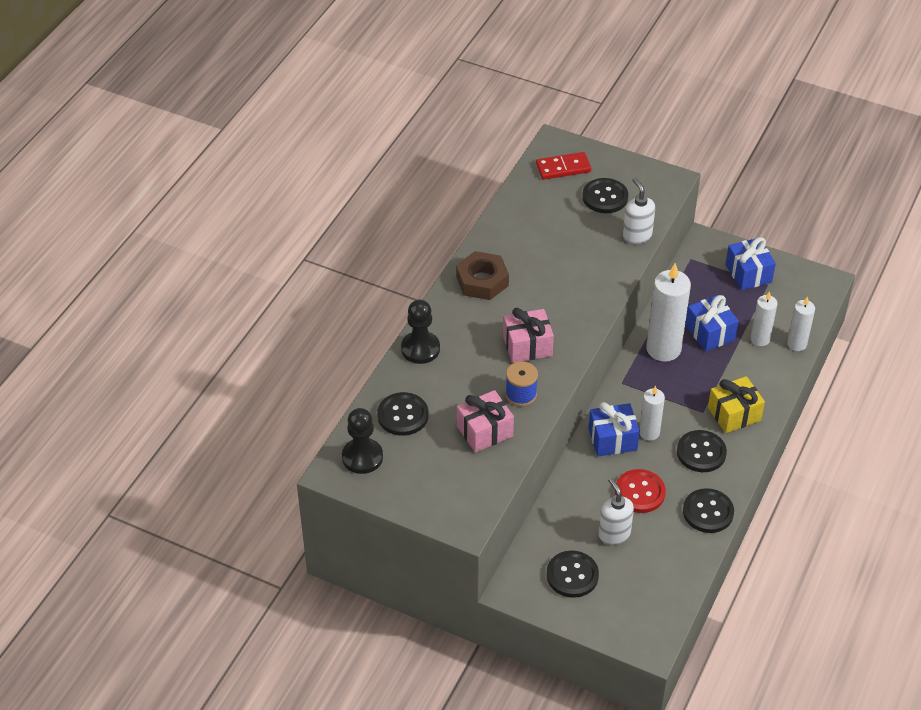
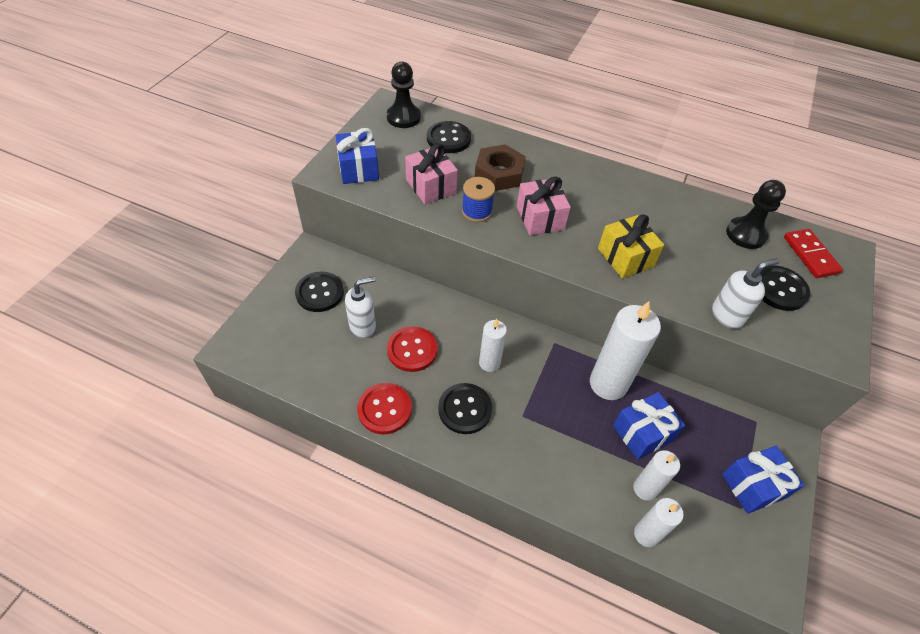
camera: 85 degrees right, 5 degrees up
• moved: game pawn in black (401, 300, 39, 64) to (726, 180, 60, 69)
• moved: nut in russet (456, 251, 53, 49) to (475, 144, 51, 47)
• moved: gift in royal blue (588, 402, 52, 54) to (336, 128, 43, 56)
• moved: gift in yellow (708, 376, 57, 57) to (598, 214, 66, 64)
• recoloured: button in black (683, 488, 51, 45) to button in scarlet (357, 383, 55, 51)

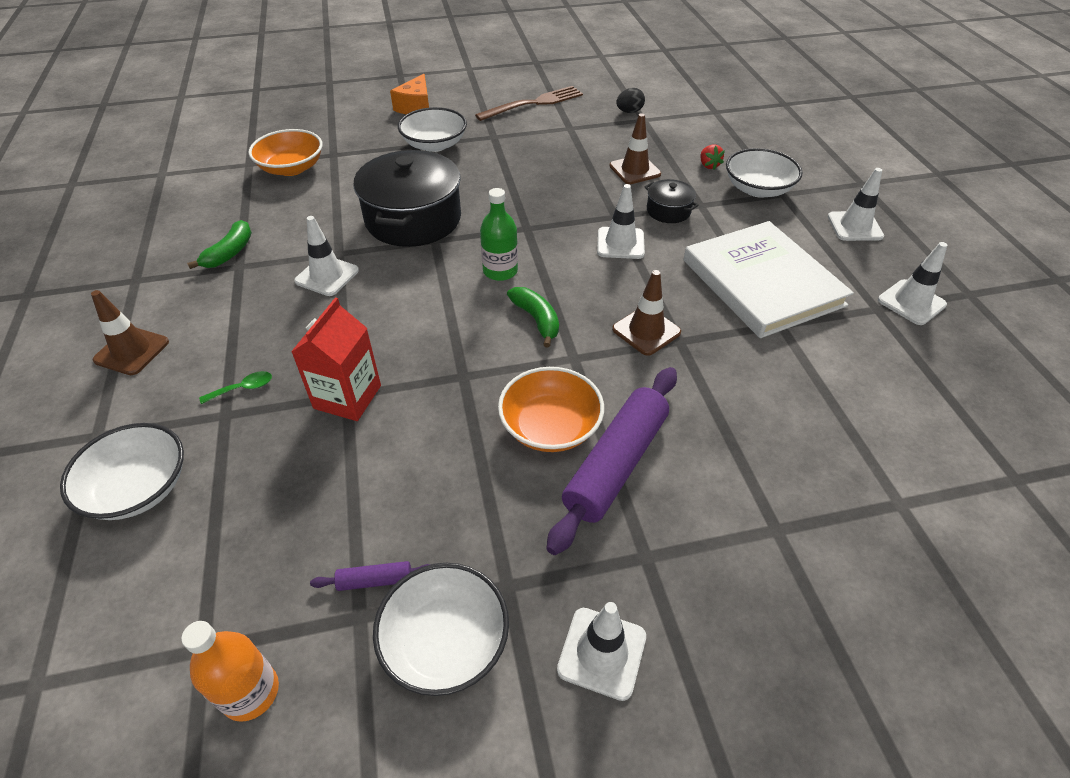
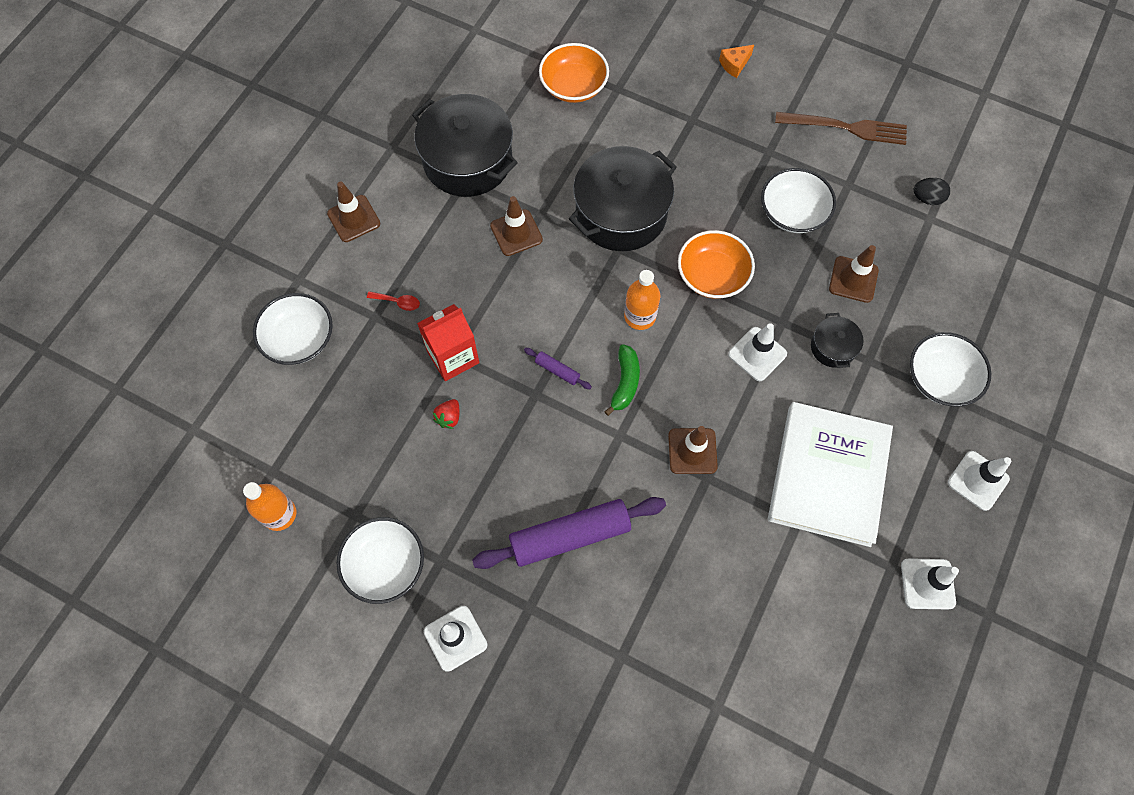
camera: 40 degrees right, 20 degrees up
• moved: rolling pin in royal purple (310, 561, 120, 30) to (524, 348, 68, 41)
• moved: deep dish in pure white (398, 107, 69, 45) to (761, 168, 75, 65)
• moved: deep dish in orange-coloured (498, 367, 106, 85) to (678, 230, 77, 69)
• moved: berry in scarlet (700, 145, 25, 25) to (433, 399, 26, 30)
• replaced: toy banana in leaf-green (187, 220, 65, 49) to pot in black (412, 94, 106, 103)
• recoloured: tablespoon in leaf-green (199, 371, 73, 33) to tablespoon in scarlet (367, 291, 53, 20)
• recoloured: traffic cone in pure white (294, 216, 65, 80) to traffic cone in russet (490, 196, 53, 60)
• recoloured: drink bottle in leaf-green (480, 188, 38, 93) to drink bottle in orange-coloured (624, 270, 36, 60)
• resized: cheese wedge in orange-coloured (390, 74, 39, 40) = (719, 45, 35, 33) x0.66

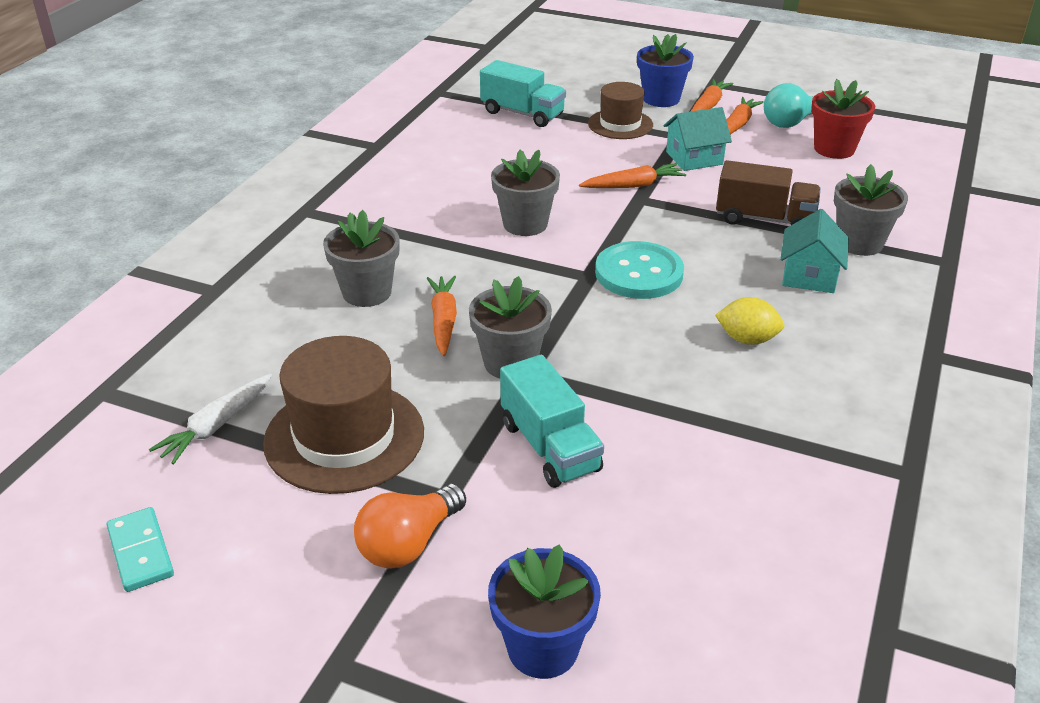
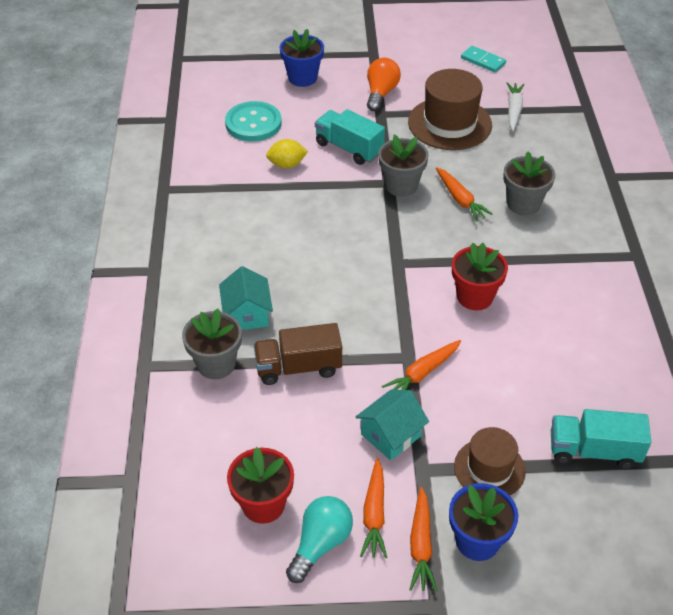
camera: 155 degrees right, 10 degrees up
• moved: button in turquoise (595, 241, 89, 58) to (225, 101, 57, 40)
• moved: citrus fruit in yellow (715, 297, 69, 48) to (266, 139, 42, 29)
• recoloured: flower pot in grey (491, 150, 69, 86) to flower pot in scarlet (452, 243, 56, 67)

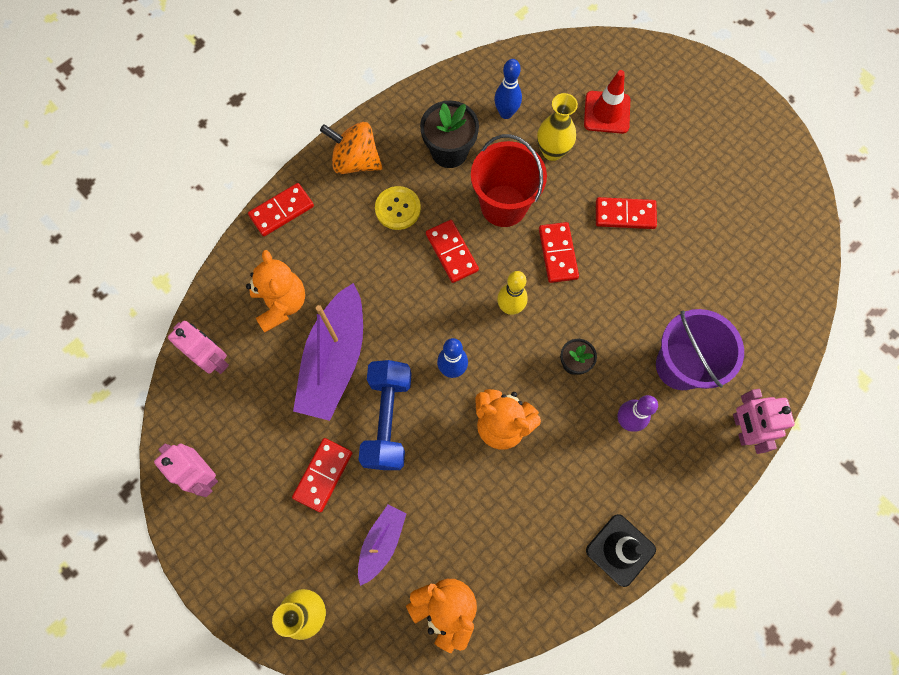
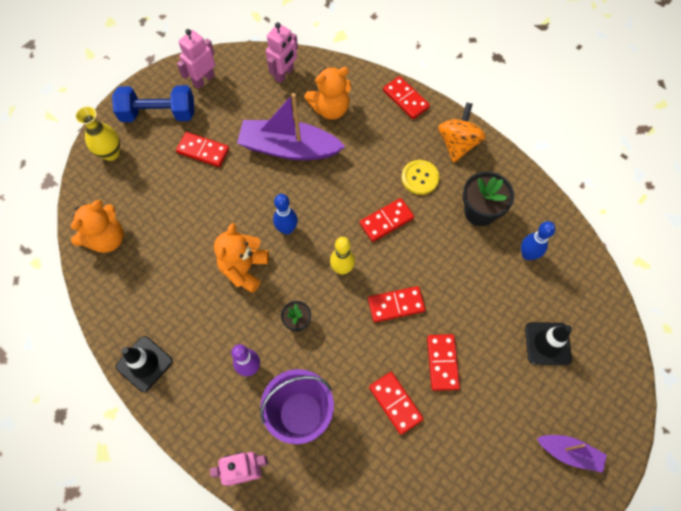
camera: 85 degrees right, 5 degrees down
• removed: bucket in scarlet (471, 134, 76, 93)
• removed: flower vase in yellow (537, 93, 41, 68)
• added: domino in scarlet (369, 372, 55, 63)
• moved: boat in royal purple (358, 504, 49, 82) to (537, 435, 70, 38)
• moved: dumbbell in royal blue (359, 360, 53, 110) to (112, 85, 82, 37)
• recoloured: traffic cone in scarlet (584, 70, 46, 64) to traffic cone in black (525, 322, 47, 43)

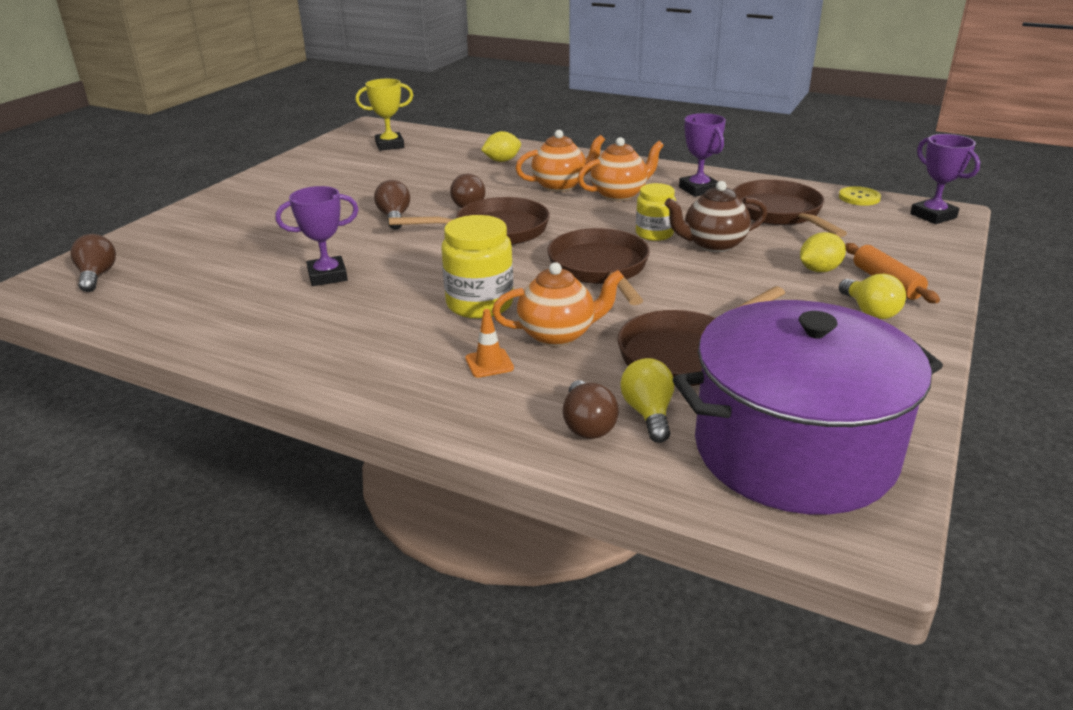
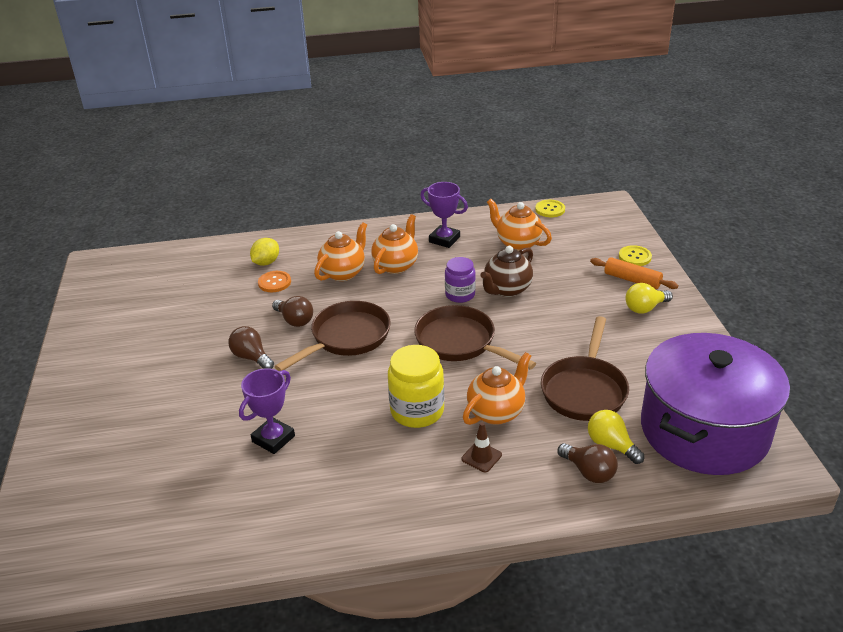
camera: 35 degrees left, 5 degrees up
• removed: light bulb in russet (71, 234, 45, 58)
• removed: prize cup in yellow (355, 79, 58, 72)
• removed: citrus fruit in yellow (800, 232, 46, 40)
• removed: prize cup in royal purple (910, 134, 70, 90)
• added: button in orange-coloured (258, 271, 33, 21)
• added: button in yellow (619, 245, 33, 21)
• replaced: skillet in russet (733, 180, 114, 57) to china teapot in orange-coloured (487, 199, 65, 52)
• recoloured: traffic cone in orange-coloured (465, 309, 49, 69) to traffic cone in russet (462, 422, 40, 50)
• recoloured: jam jar in yellow (636, 183, 40, 58) to jam jar in royal purple (445, 257, 31, 46)
• turned: light bulb in yellow (839, 274, 67, 45) = (626, 283, 47, 30) 120 degrees clockwise

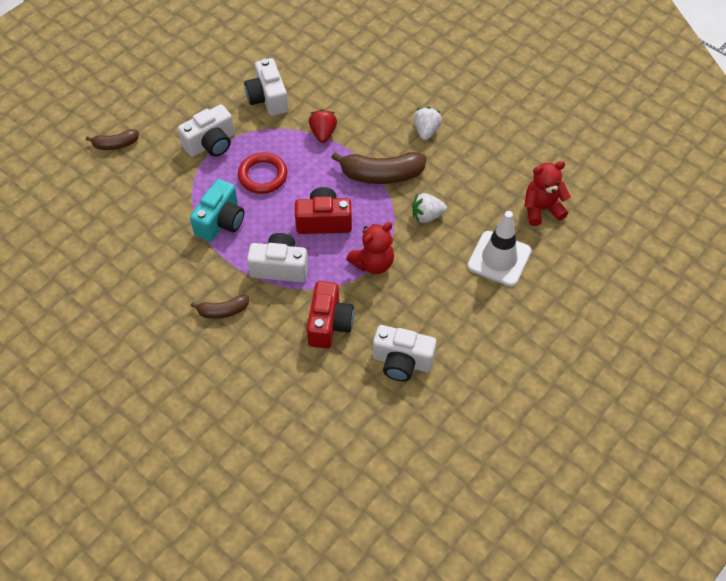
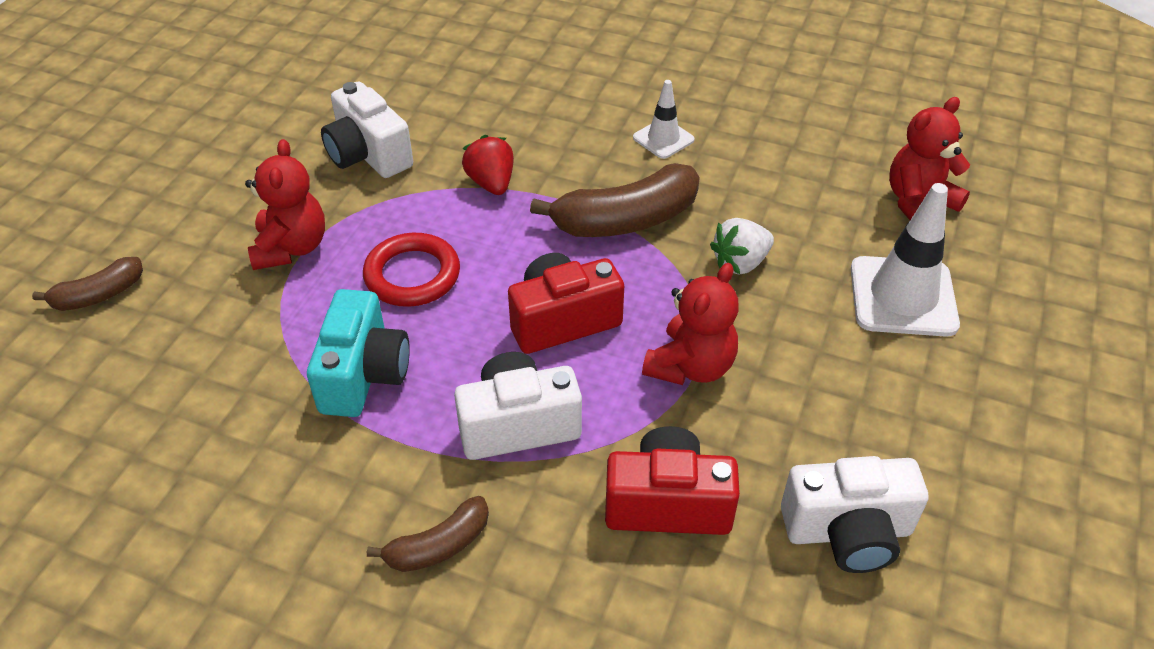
camera: 20 degrees left, 10 degrees down
• replaced: compact camera in pure white (178, 104, 56, 53) to stuffed bear in scarlet (245, 139, 80, 131)
• replaced: berry in pure white (413, 107, 29, 33) to traffic cone in pure white (633, 80, 62, 79)
• turned: compact camera in scarlet (307, 281, 47, 68) = (605, 426, 135, 109) 75 degrees counterclockwise

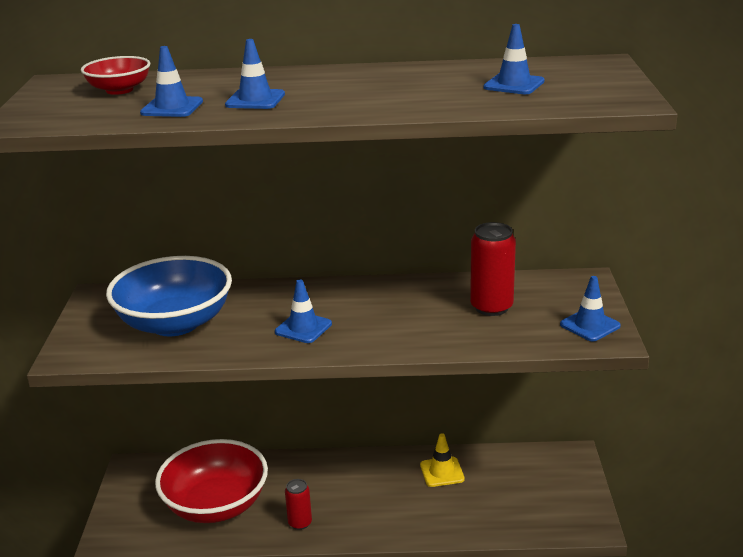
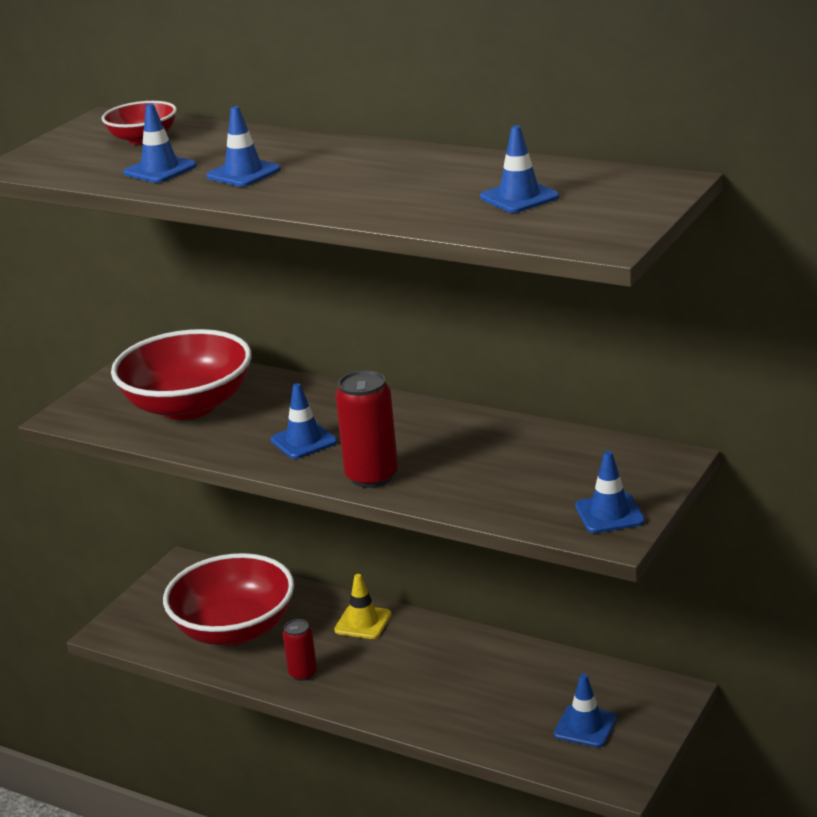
camera: 30 degrees right, 0 degrees up
• added: traffic cone in royal blue (554, 674, 63, 73)
• moved: traffic cone in yellow (420, 433, 45, 54) to (334, 574, 58, 65)
• moved: soda can in scarlet (470, 222, 46, 94) to (335, 370, 63, 118)
• recoloured: deep dish in royal blue (106, 256, 126, 80) to deep dish in scarlet (111, 329, 141, 91)

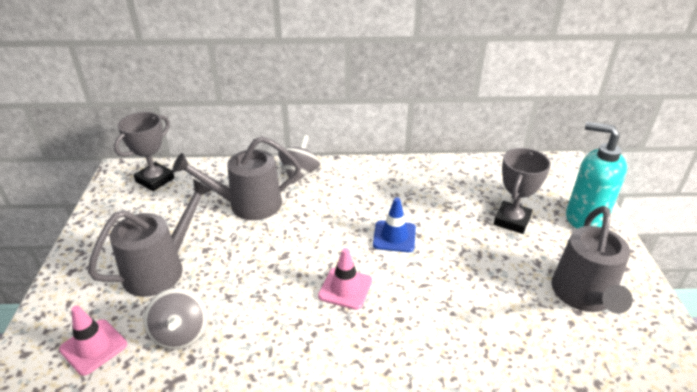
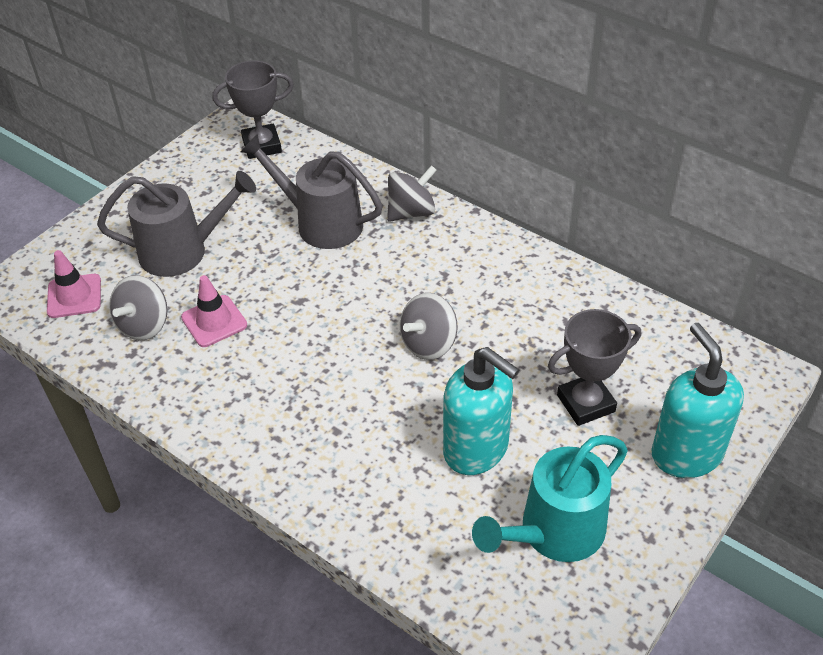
camera: 40 degrees right, 10 degrees up
• added: pump bottle in turquoise (443, 347, 76, 128)
• moved: traffic cone in pink (318, 248, 54, 62) to (181, 275, 66, 72)
• replaced: traffic cone in royal blue (373, 198, 43, 54) to whirligig in grey (400, 293, 58, 67)
• recoloured: watering pot in grey (551, 206, 82, 108) to watering pot in turquoise (472, 435, 156, 127)

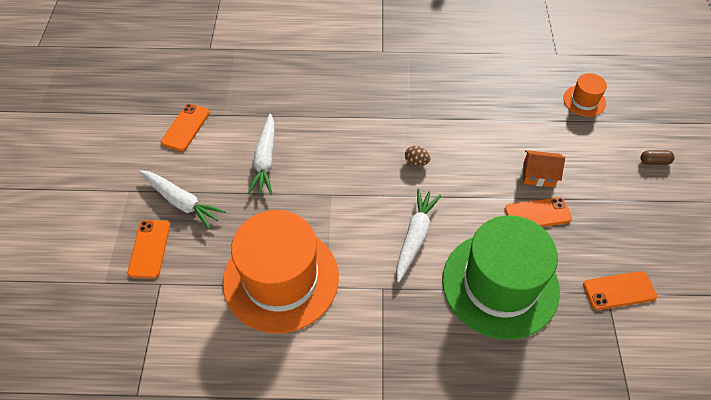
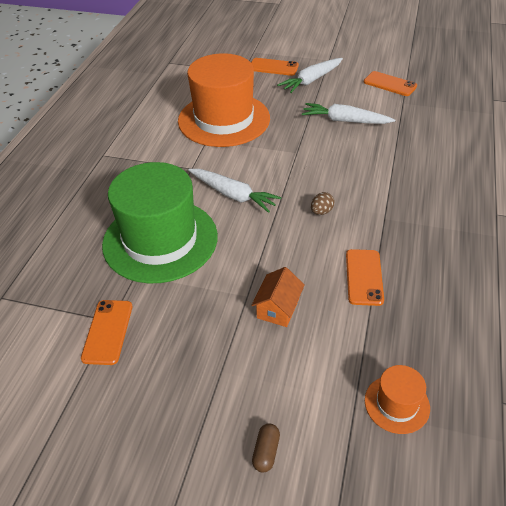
camera: 105 degrees right, 10 degrees down
• moved: smartphone in orange-coloured (505, 197, 67, 30) to (346, 249, 38, 57)

